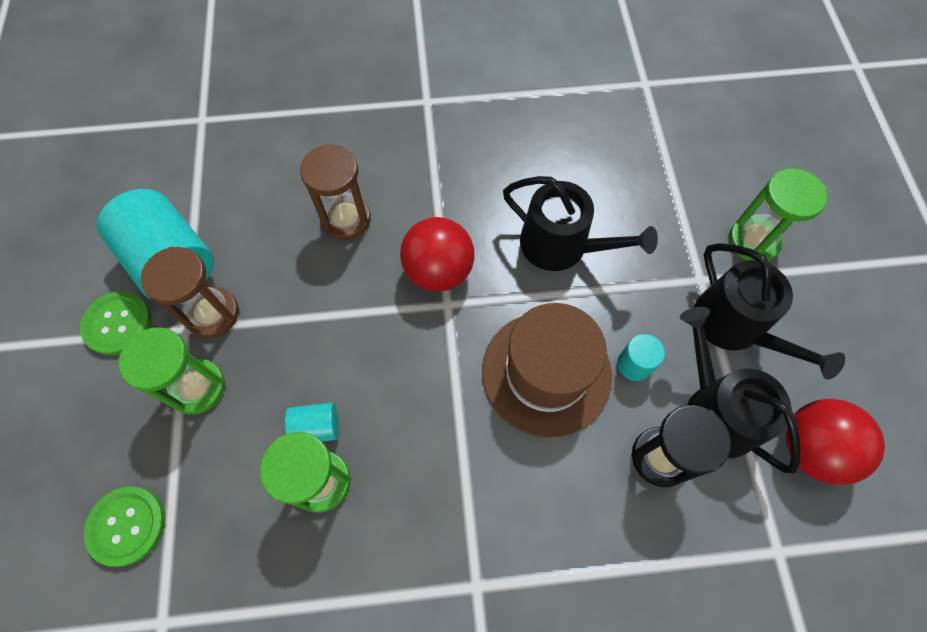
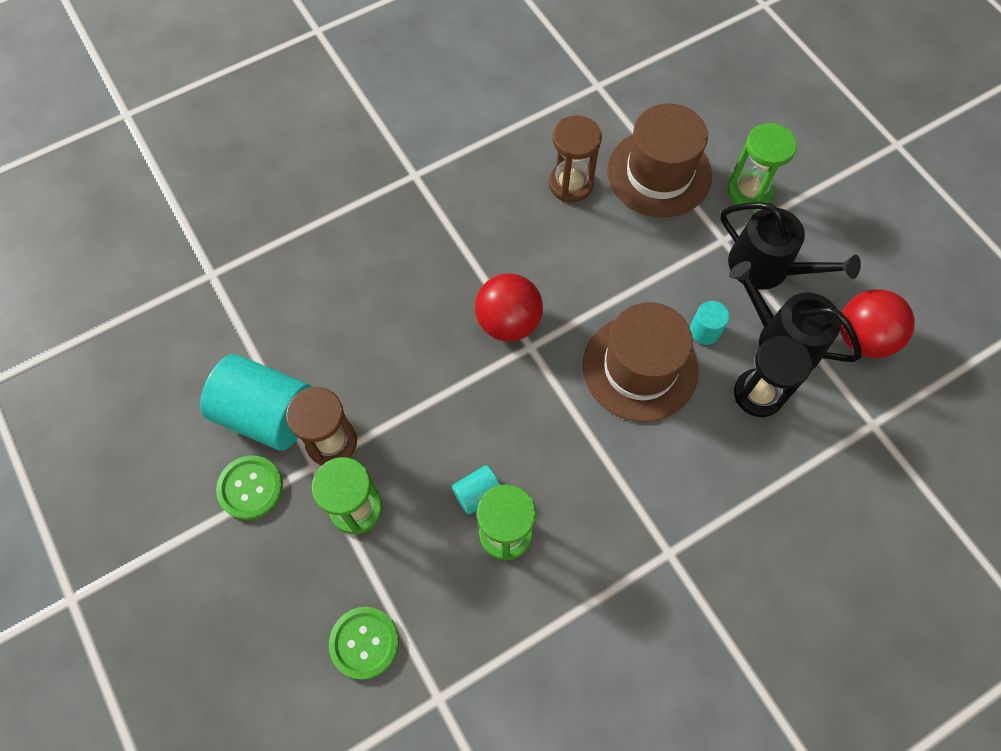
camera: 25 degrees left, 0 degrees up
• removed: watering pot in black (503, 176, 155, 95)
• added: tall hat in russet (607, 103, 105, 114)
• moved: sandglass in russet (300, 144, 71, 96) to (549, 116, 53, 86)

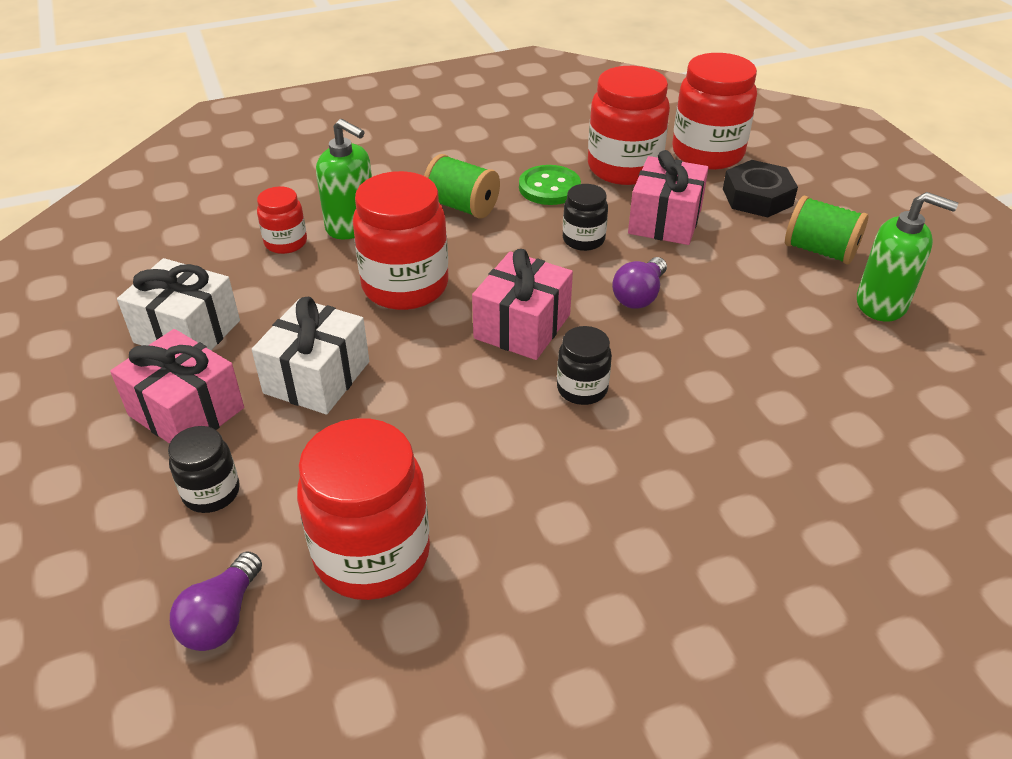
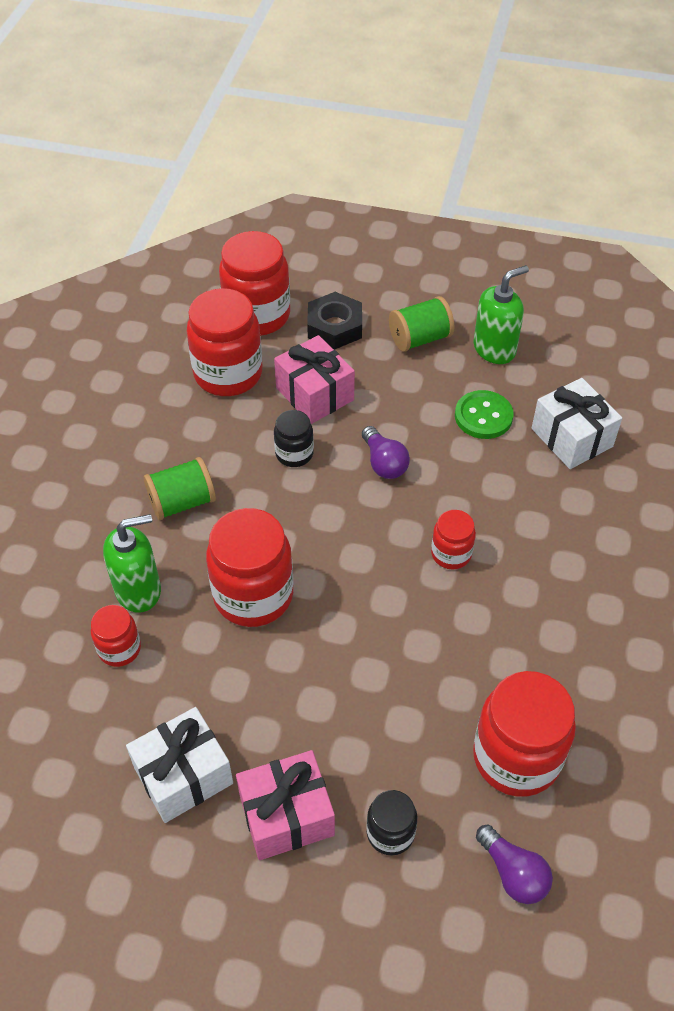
camera: 55 degrees left, 10 degrees up
• removed: gift in pink (472, 249, 101, 111)
• moved: gift in pure white (252, 297, 117, 118) to (532, 378, 90, 91)
• moved: button in leaf-green (519, 165, 62, 40) to (455, 390, 59, 49)
• recoloured: jam jar in black (557, 326, 55, 79) to jam jar in scarlet (431, 510, 45, 59)

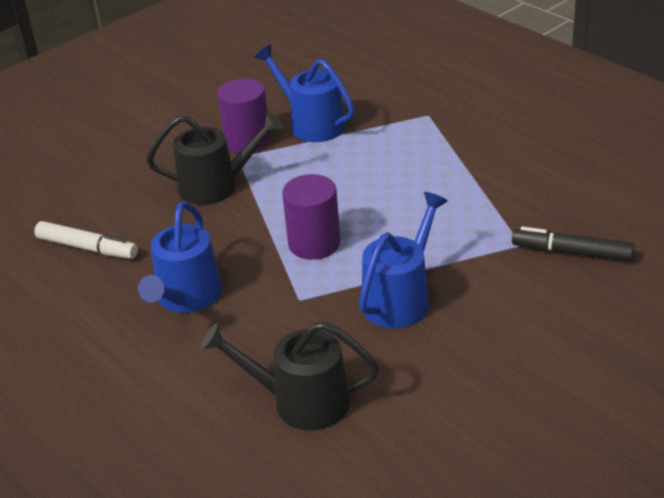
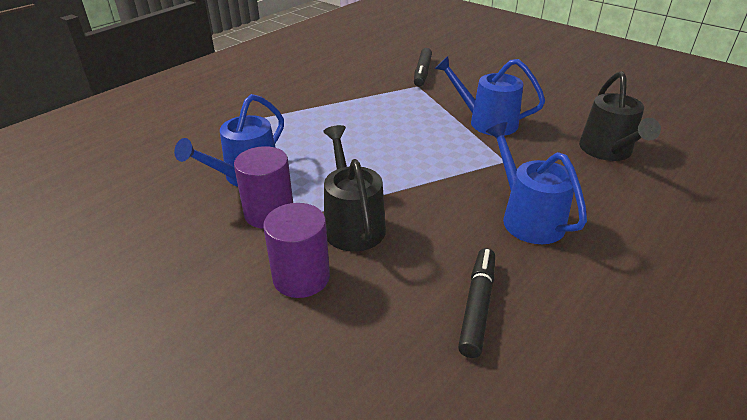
camera: 100 degrees left, 0 degrees up
• moved: solid cylinder in royal purple (282, 174, 58, 86) to (263, 203, 67, 95)
• recoloured: marker in pure white (34, 221, 104, 38) to marker in black (458, 248, 37, 110)
• turned: watering pot in royal blue (138, 202, 84, 111) = (486, 122, 101, 122) 120 degrees counterclockwise

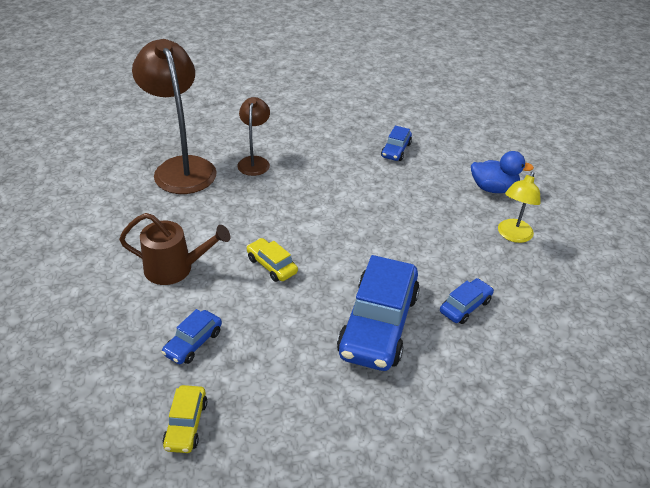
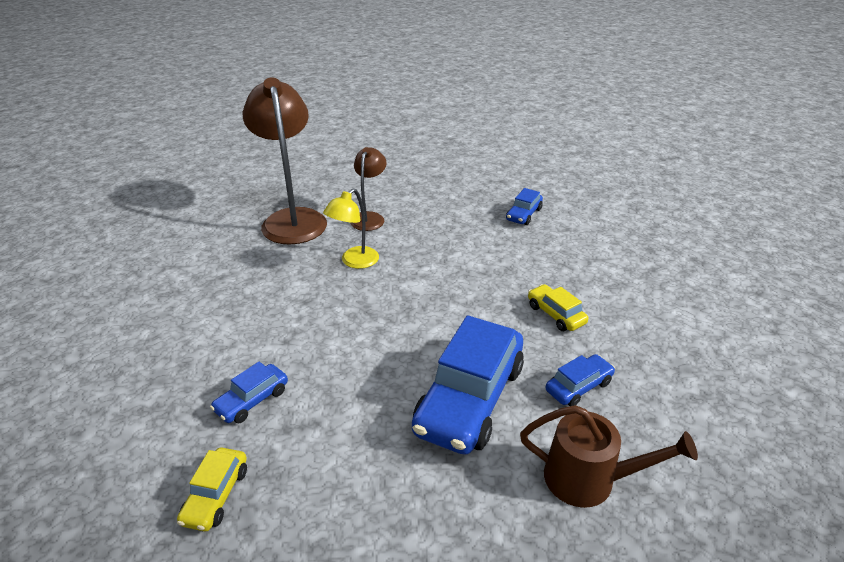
camera: 10 degrees right, 5 degrees down
• removed: rubber duck in royal blue (471, 151, 63, 42)
• moved: watering pot in russet (119, 213, 111, 72) to (520, 405, 178, 103)
• moved: automobile in yellow (246, 238, 52, 44) to (528, 284, 61, 47)
• moved: desk lamp in yellow (498, 171, 43, 72) to (323, 188, 56, 81)

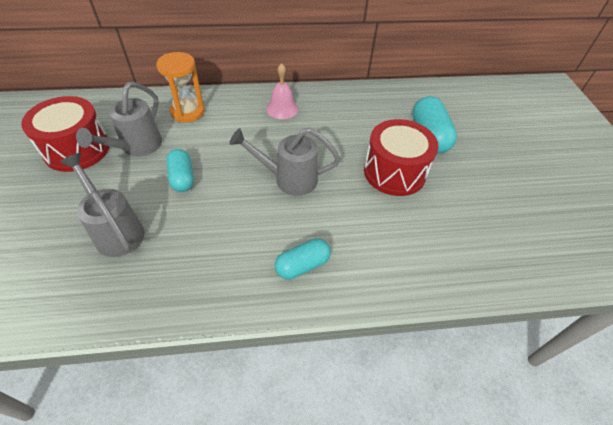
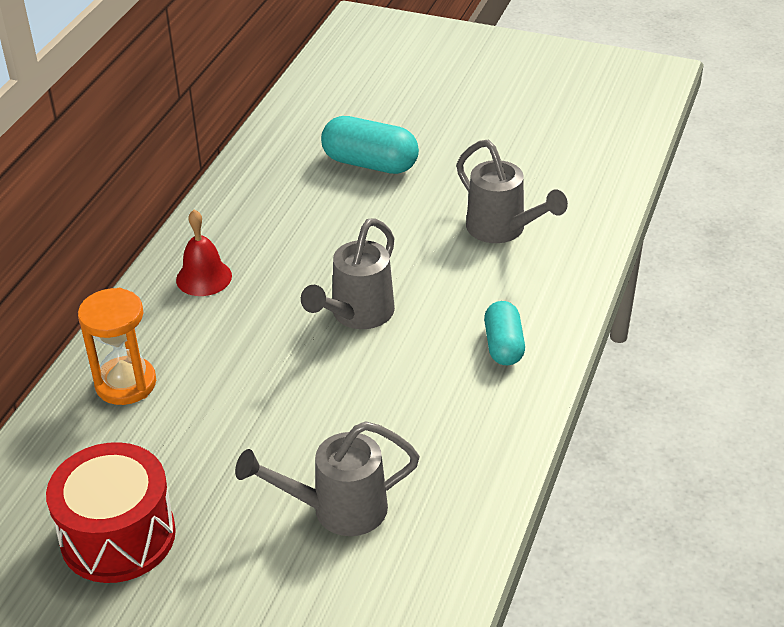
camera: 60 degrees left, 10 degrees down
• removed: pill in turquoise (166, 149, 28, 43)
• removed: toy drum in scarlet (364, 119, 74, 77)
• moved: watering pot in grey (76, 82, 86, 74) to (456, 140, 112, 103)
• recoloured: hand bell in pink (266, 63, 32, 56) to hand bell in scarlet (176, 210, 56, 86)

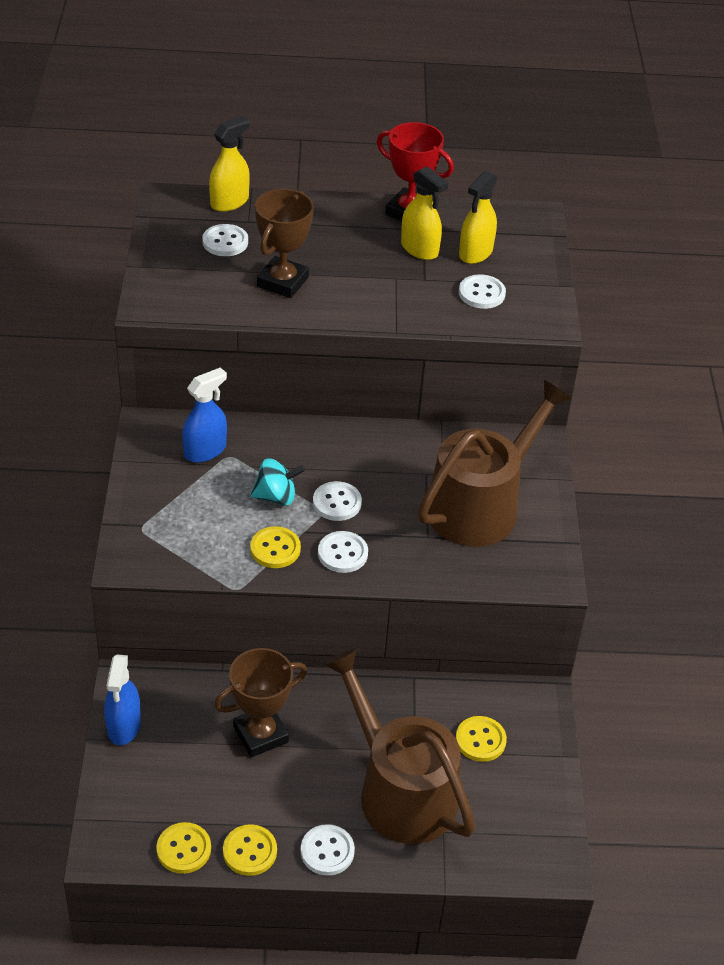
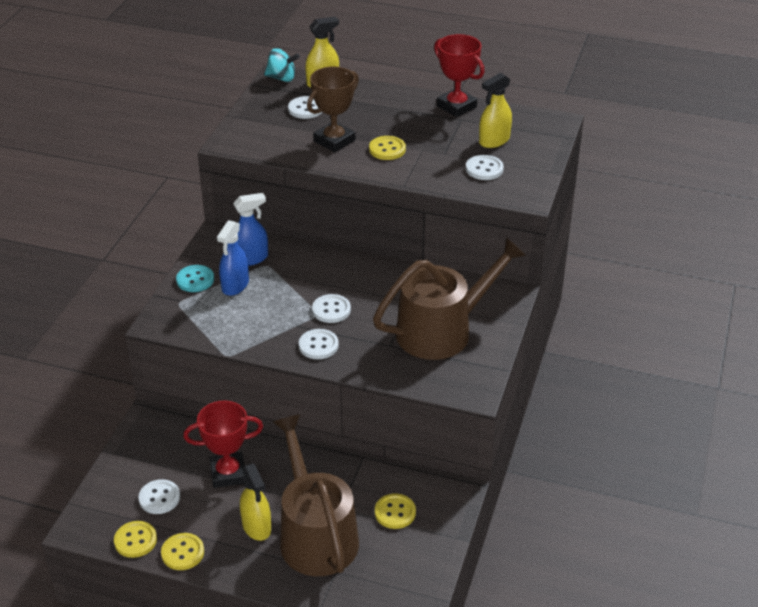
camera: 20 degrees right, 5 degrees down
• added: button in turquoise (176, 265, 38, 27)
• moved: spray bottle in royal blue (104, 654, 37, 91) to (217, 220, 32, 76)
• moved: whirligig in turquoise (250, 458, 55, 48) to (264, 48, 36, 34)
• moved: button in yellow (250, 526, 51, 42) to (369, 136, 37, 24)
• moved: button in pure white (300, 824, 55, 52) to (138, 479, 42, 35)
• moved: spray bottle in yellow (401, 166, 47, 94) to (240, 464, 31, 77)
• recoloured: prize cup in russet (214, 648, 93, 109) to prize cup in scarlet (183, 401, 80, 87)

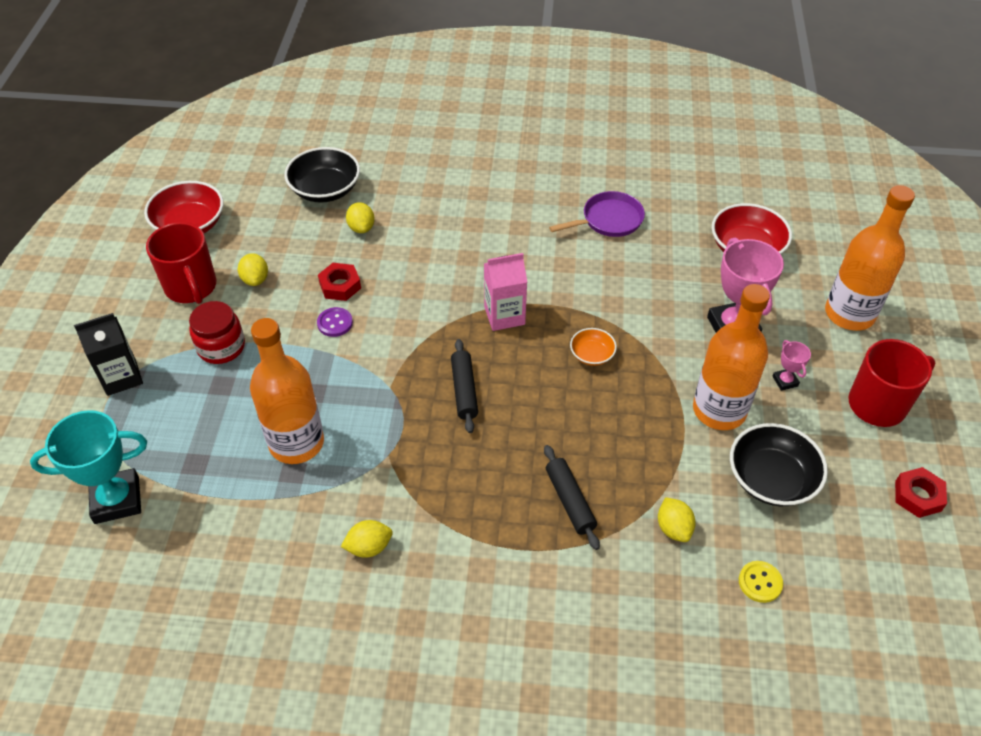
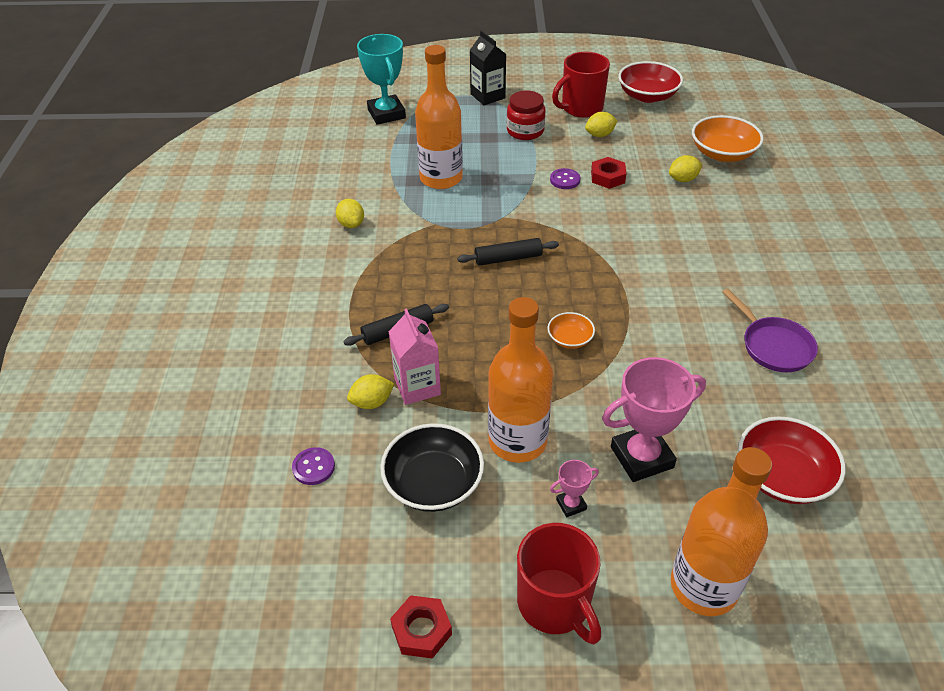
camera: 85 degrees right, 5 degrees down
• moved: milk carton in pink (484, 253, 43, 78) to (388, 309, 53, 96)
• recoloured: deep dish in black (284, 147, 76, 56) to deep dish in orange-coloured (692, 115, 72, 47)
• recoloured: button in yellow (739, 561, 44, 42) to button in royal purple (292, 447, 43, 38)

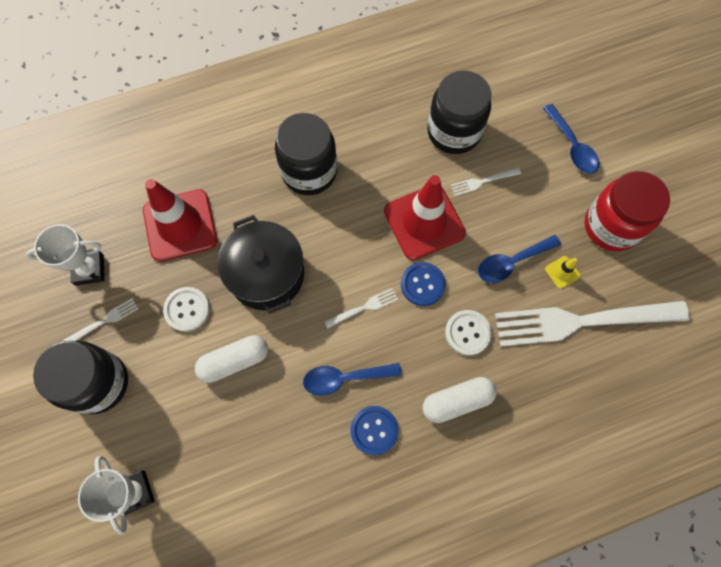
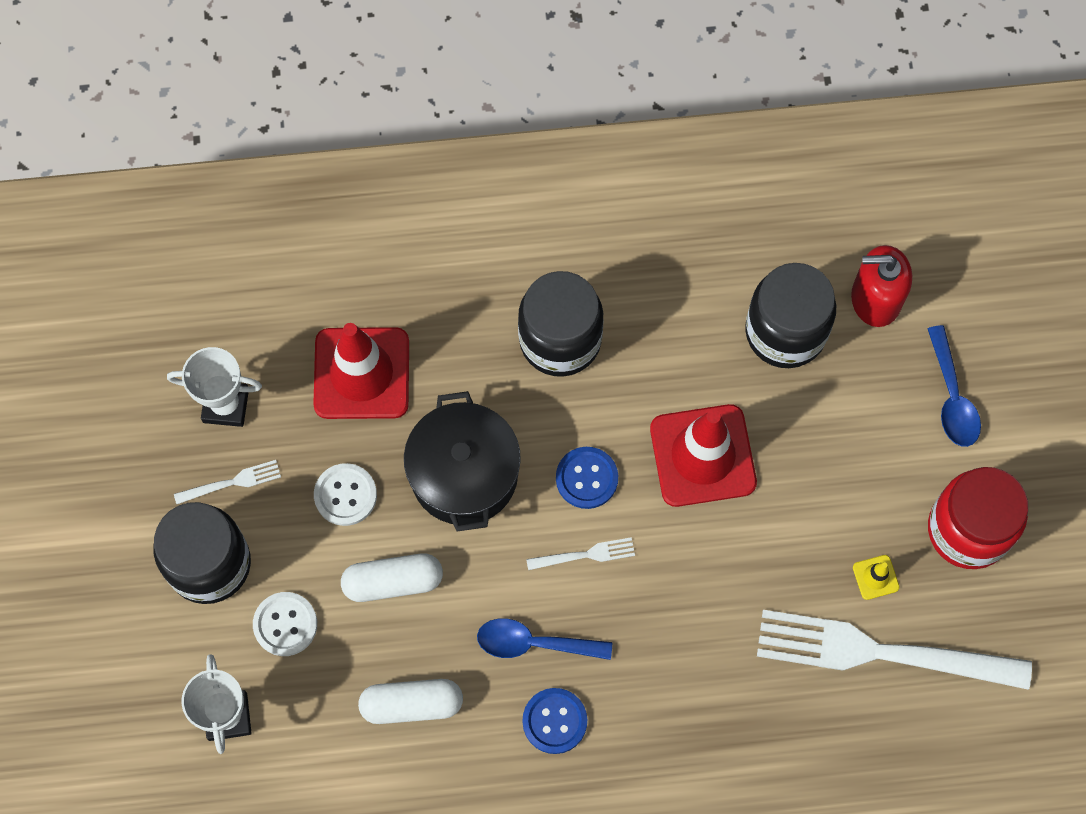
camera: 15 degrees right, 0 degrees up
• removed: dinner fork in pure white (451, 167, 70, 29)
• removed: tablespoon in royal blue (478, 235, 83, 48)
• added: pump bottle in scarlet (851, 245, 61, 82)
• moved: button in royal blue (401, 262, 45, 44) to (556, 447, 62, 62)
• moved: pill in pure white (423, 377, 73, 46) to (358, 679, 105, 45)
• moved: button in pure white (445, 310, 47, 46) to (253, 592, 64, 64)

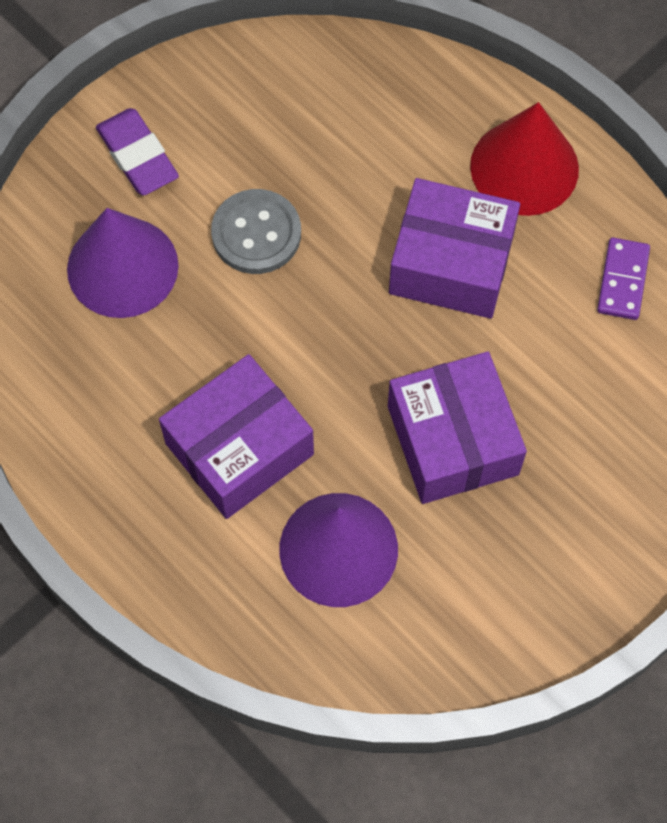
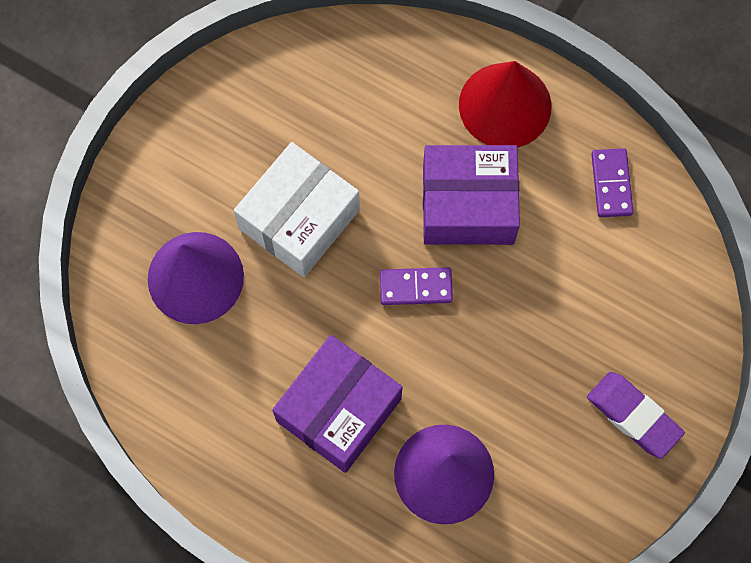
camera: 15 degrees left, 5 degrees up
• removed: package in royal purple (388, 352, 139, 152)
• added: domino in royal purple (380, 267, 73, 38)
• moved: pencil eraser in royal purple (96, 108, 83, 88) to (587, 372, 98, 87)
• replaced: button in grey (211, 189, 90, 85) to package in pure white (234, 142, 126, 135)

